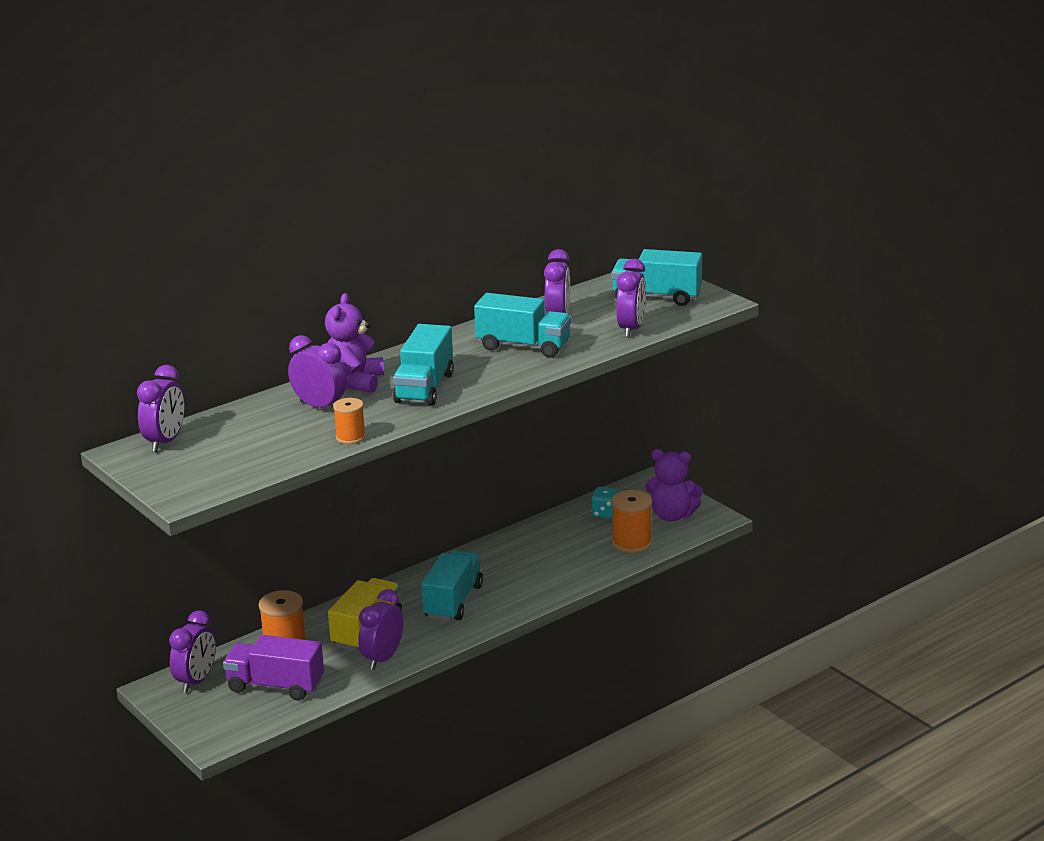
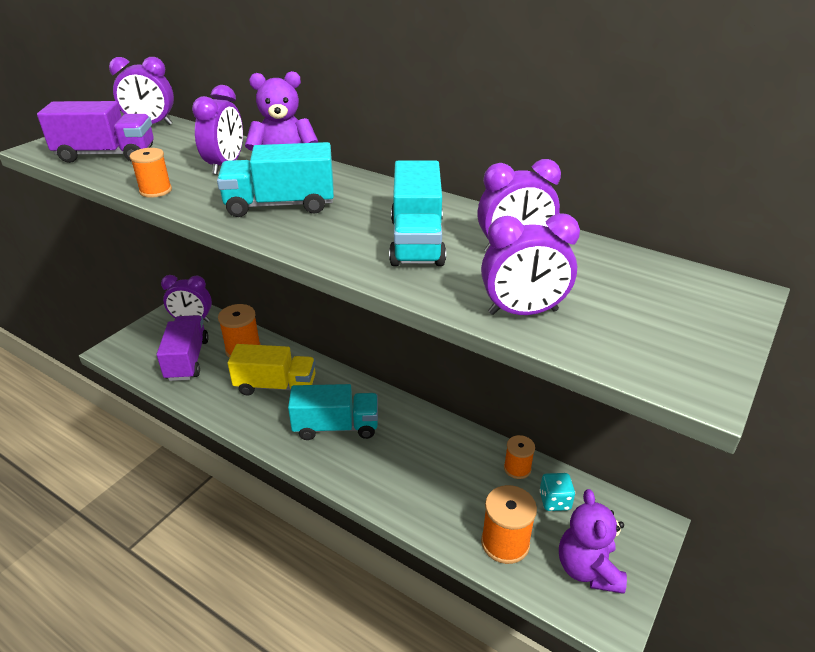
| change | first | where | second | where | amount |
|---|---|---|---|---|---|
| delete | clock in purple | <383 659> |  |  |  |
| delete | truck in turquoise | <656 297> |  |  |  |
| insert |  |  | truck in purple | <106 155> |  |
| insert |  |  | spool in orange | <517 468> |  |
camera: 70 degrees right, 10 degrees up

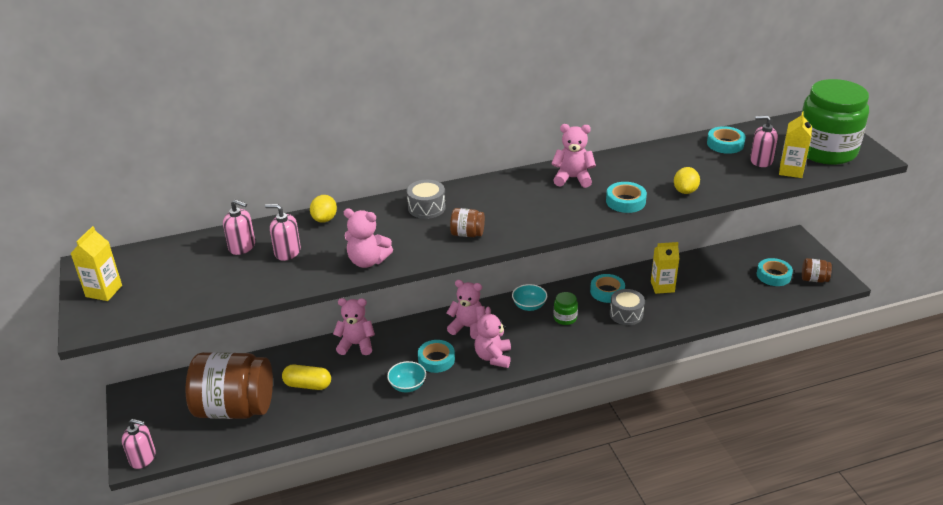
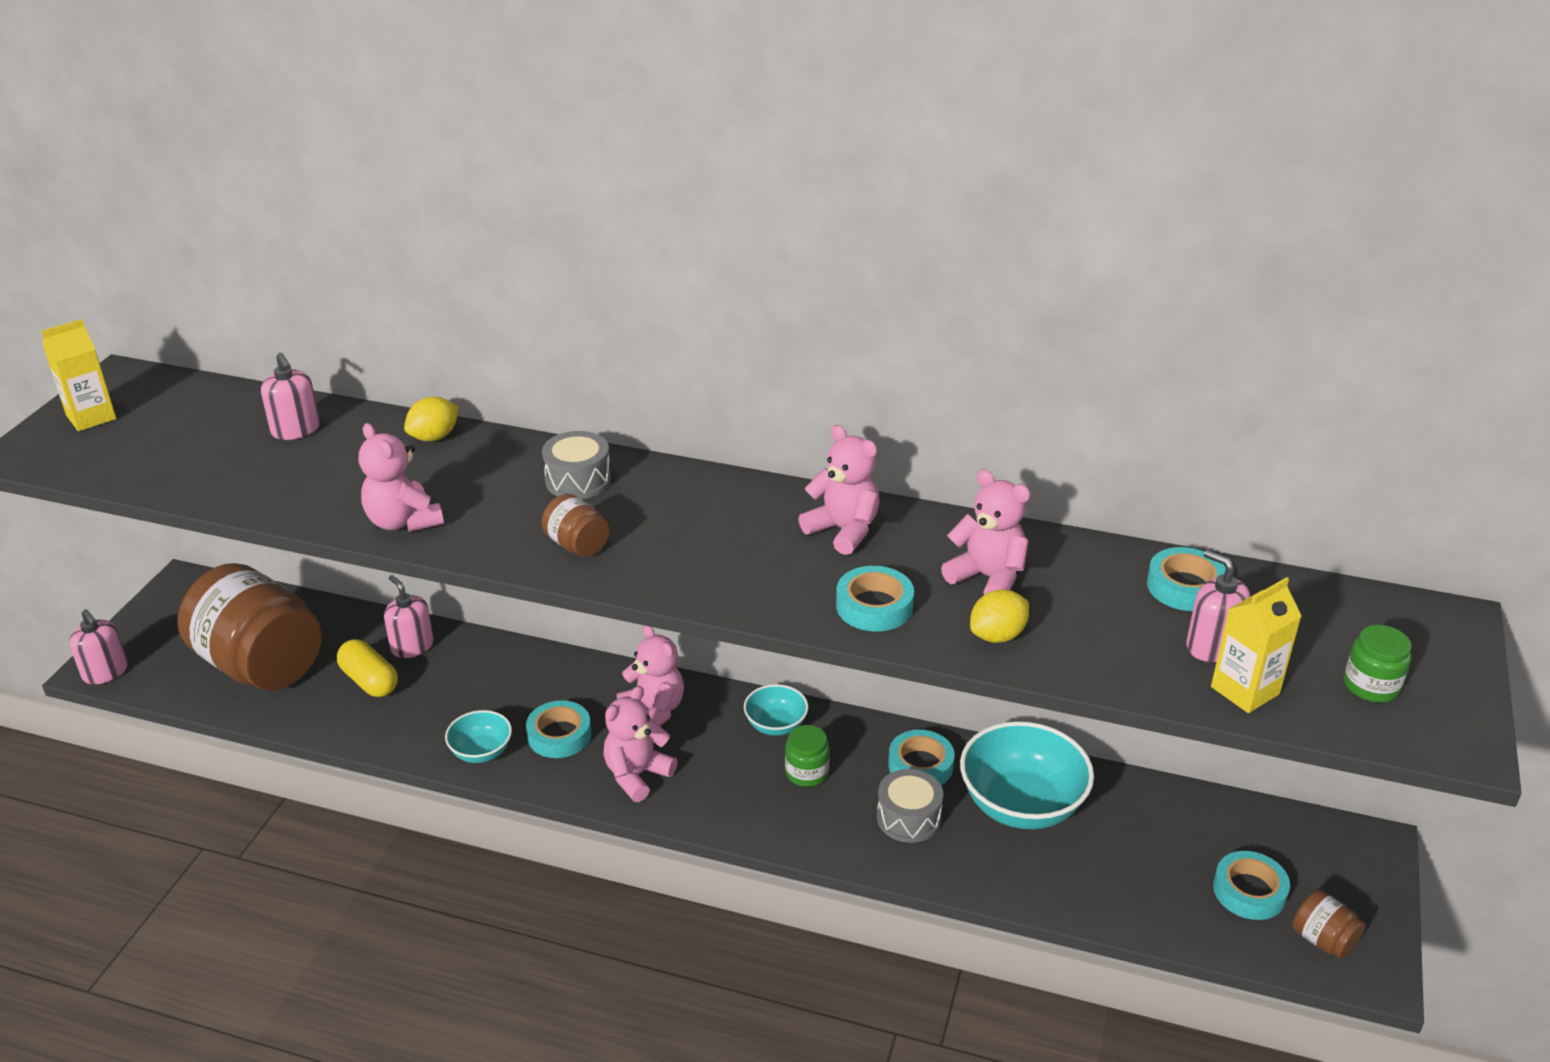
| change | first | where | second | where | amount |
|---|---|---|---|---|---|
| move | soap dispenser in pink | <287 252> |  | <412 646> |  |
| move | teddy bear in pink | <356 344> |  | <987 578> |  |
| replace | carton in yellow | <662 287> | bowl in turquoise | <1021 805> |  |
| resize | jar in green | <825 151> |  | <1371 686> | x0.41 |
camera: 35 degrees right, 0 degrees up

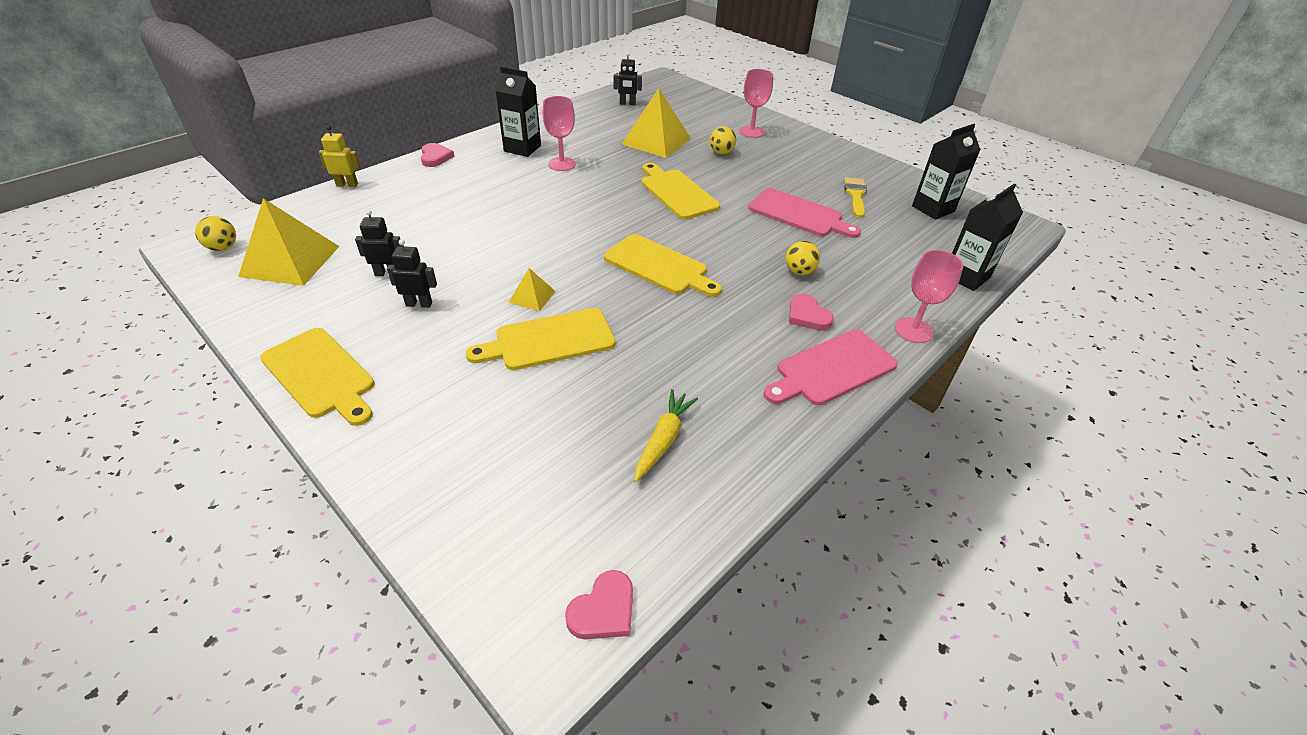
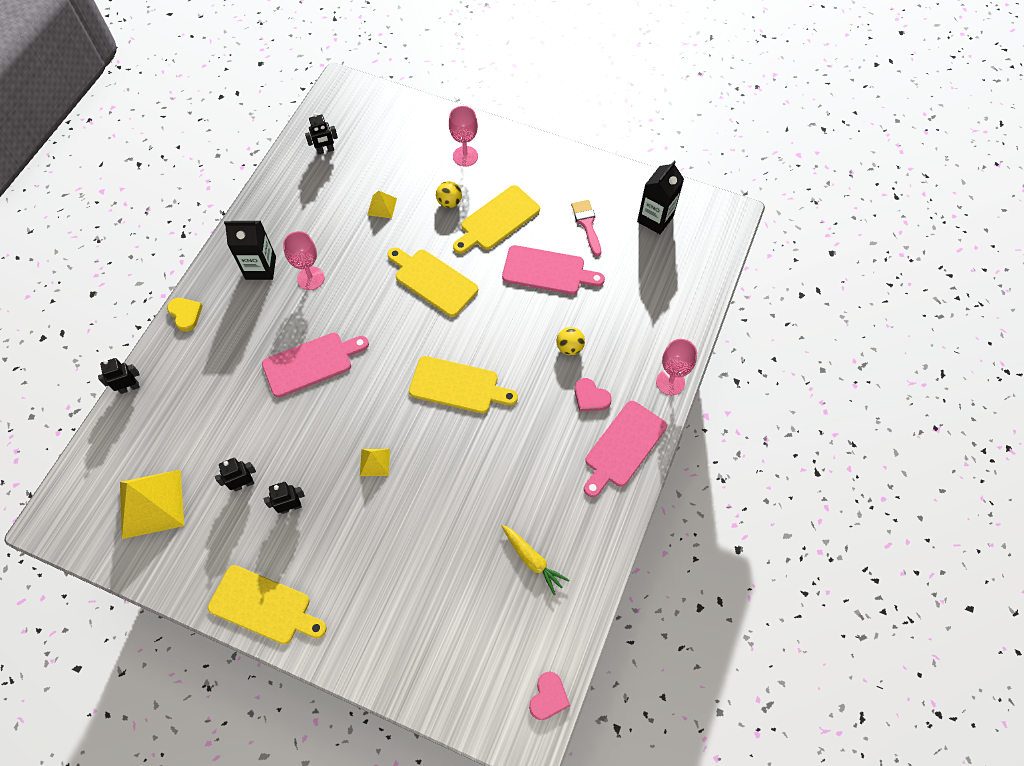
| change | first | where | second | where | amount |
|---|---|---|---|---|---|
| delete | ball in yellow | <223 247> |  |  |  |
| delete | carton in black | <966 276> |  |  |  |
| insert |  |  | cutting board in pink | <311 363> |  |
| move | cutting board in yellow | <549 340> |  | <497 220> |  |
| recolor | robot in yellow | <347 185> | robot in black | <129 387> |  |
| recolor | heart in pink | <435 157> | heart in yellow | <185 314> |  |
| recolor | brush in yellow | <855 195> | brush in pink | <587 224> |  |
| rotate | carrot in yellow | <663 440> |  | <532 560> | 135 degrees clockwise |
| resize | pyramid in yellow | <656 141> |  | <382 206> | x0.48 |
camera: 20 degrees left, 20 degrees up

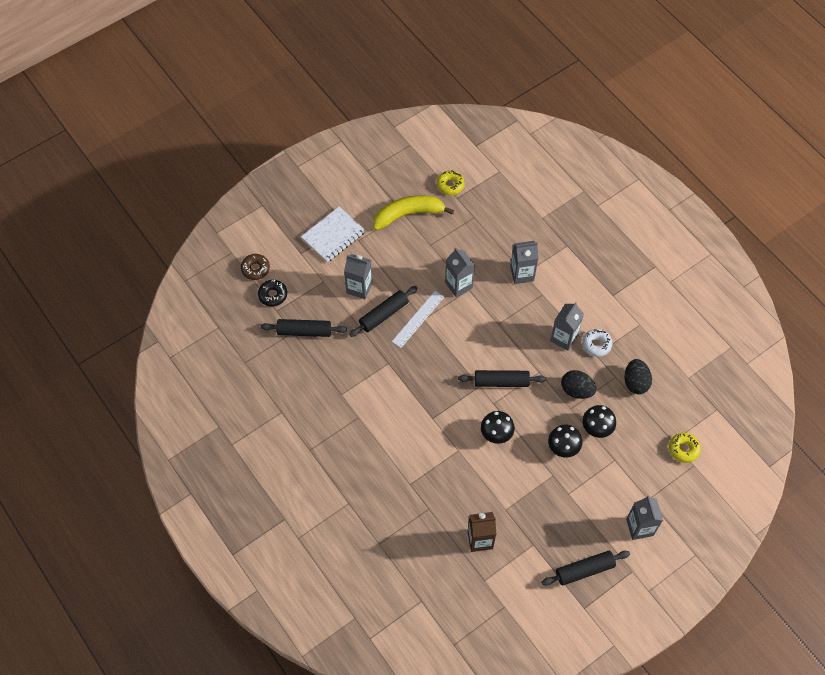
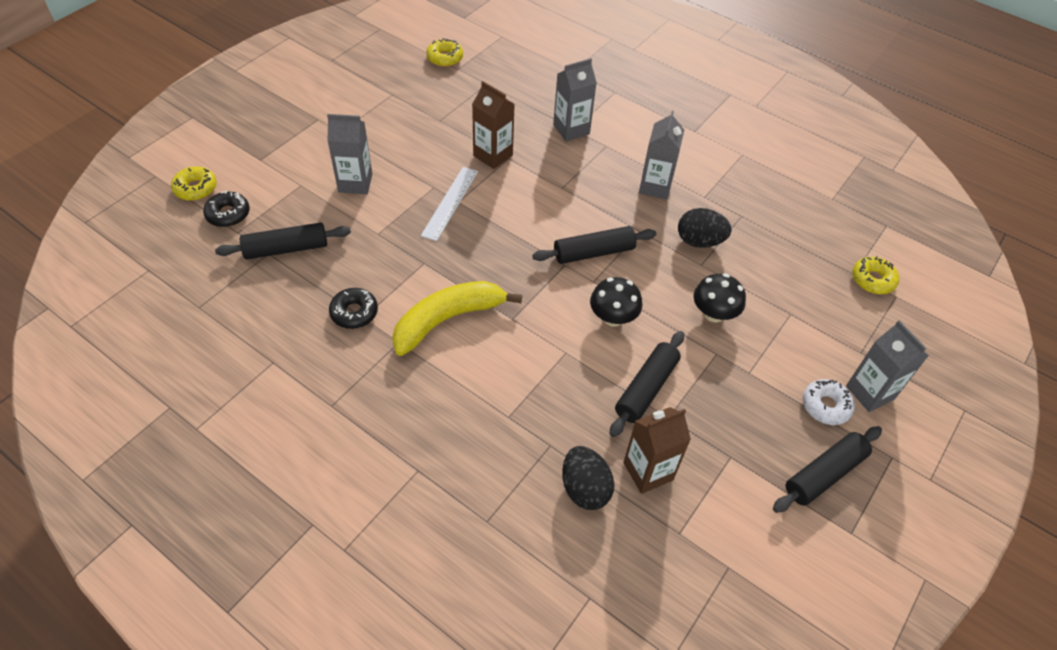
| change | first | where | second | where | amount |
|---|---|---|---|---|---|
| delete | notebook in white | <333 235> |  |  |  |
| delete | mushroom in black | <597 428> |  |  |  |
| insert |  |  | donut in black | <354 312> |  |
| move | rolling pin in black | <384 314> |  | <646 389> |  |
| move | banana in yellow | <408 214> |  | <448 320> |  |
| move | donut in white | <596 344> |  | <825 406> |  |
| move | egg in black | <635 382> |  | <584 488> |  |
| recolor | donut in brown | <255 269> | donut in yellow | <195 188> |  |
| recolor | carton in grey | <458 285> | carton in brown | <493 155> |  |
camera: 20 degrees left, 10 degrees down

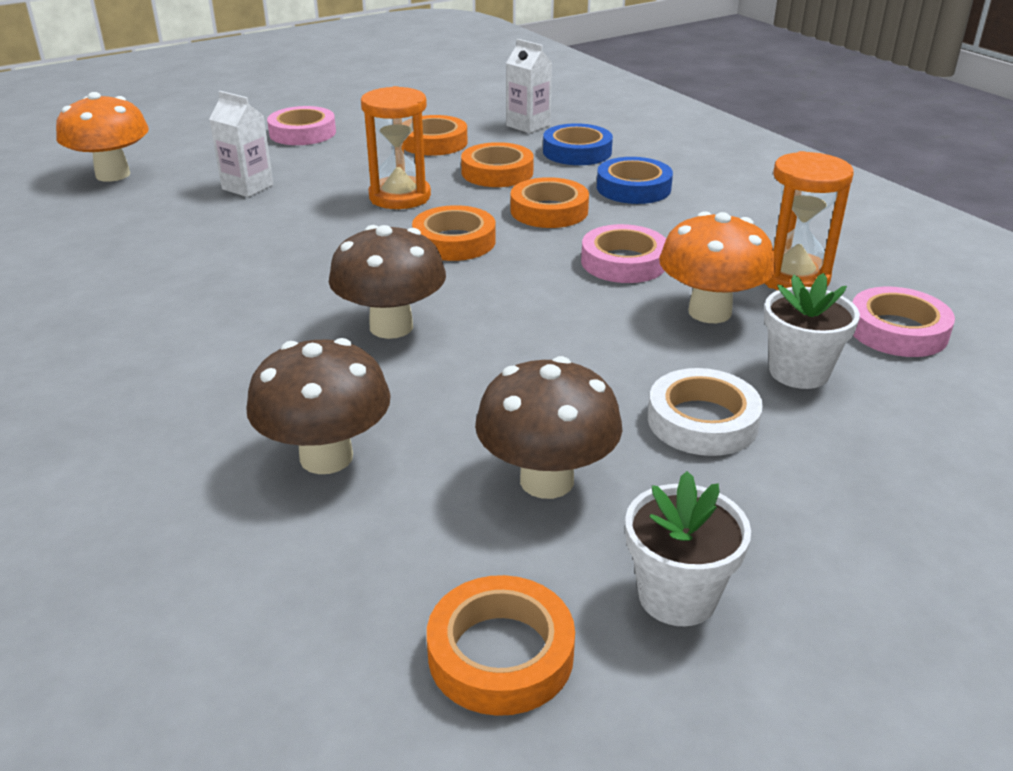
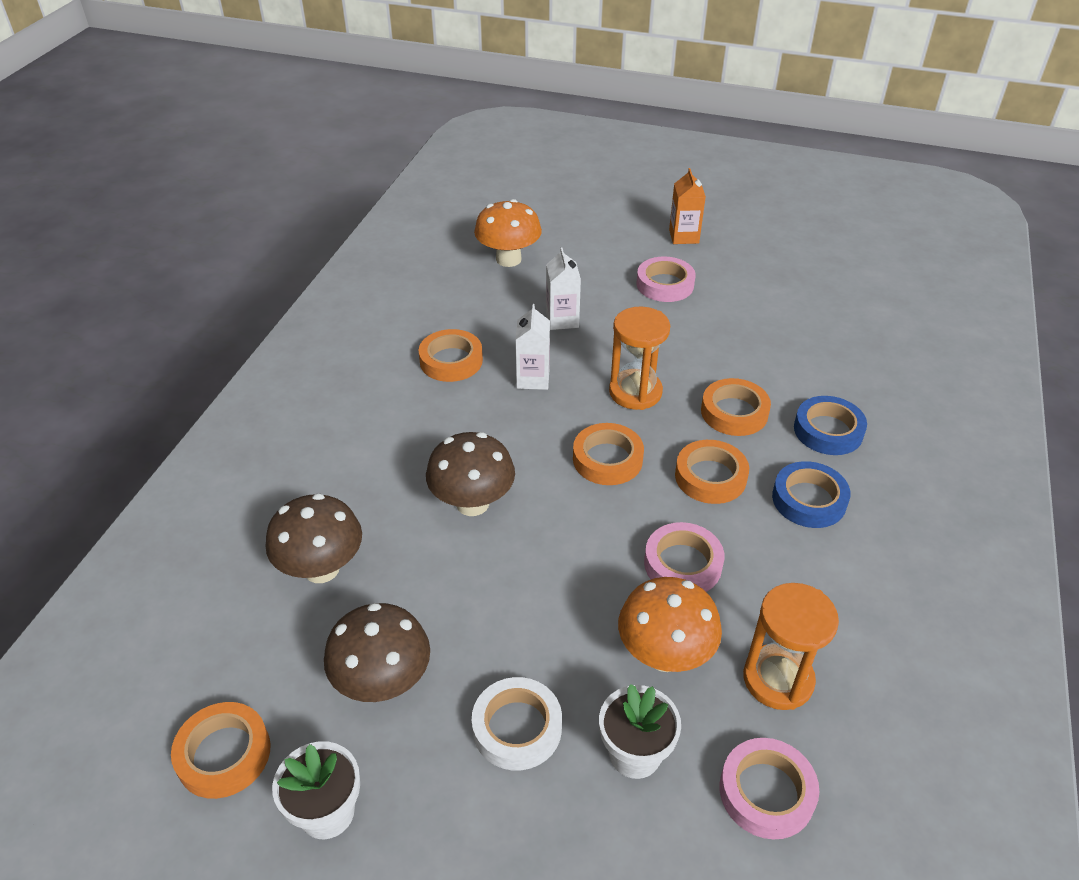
| change | first | where | second | where | amount |
|---|---|---|---|---|---|
| insert |  |  | carton in orange | <684 236> |  |
| move | tape in orange | <434 142> |  | <451 361> |  |
| move | carton in white | <528 125> |  | <533 379> |  |
camera: 50 degrees right, 10 degrees up

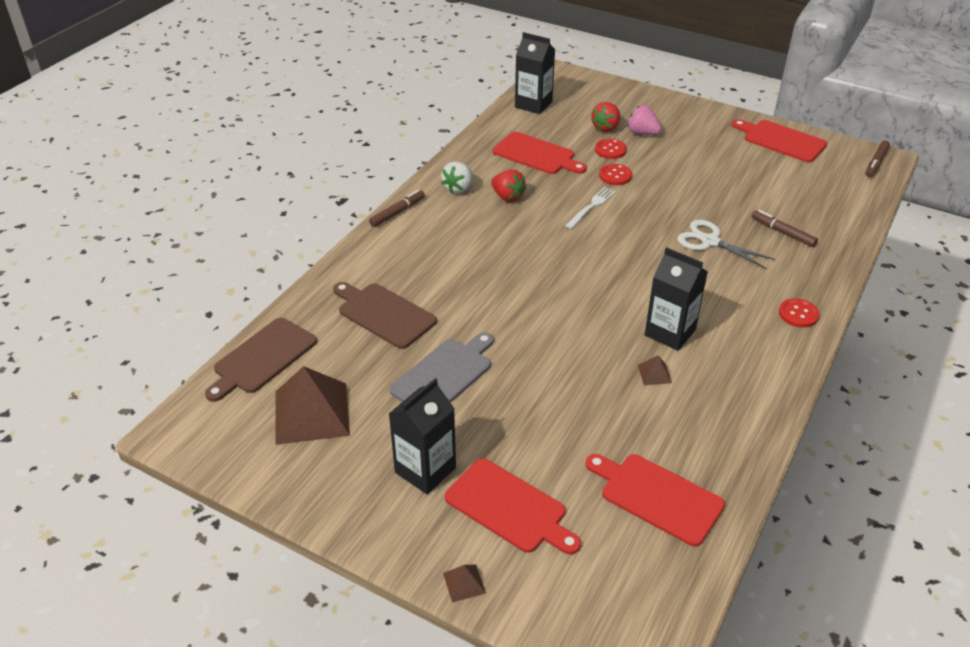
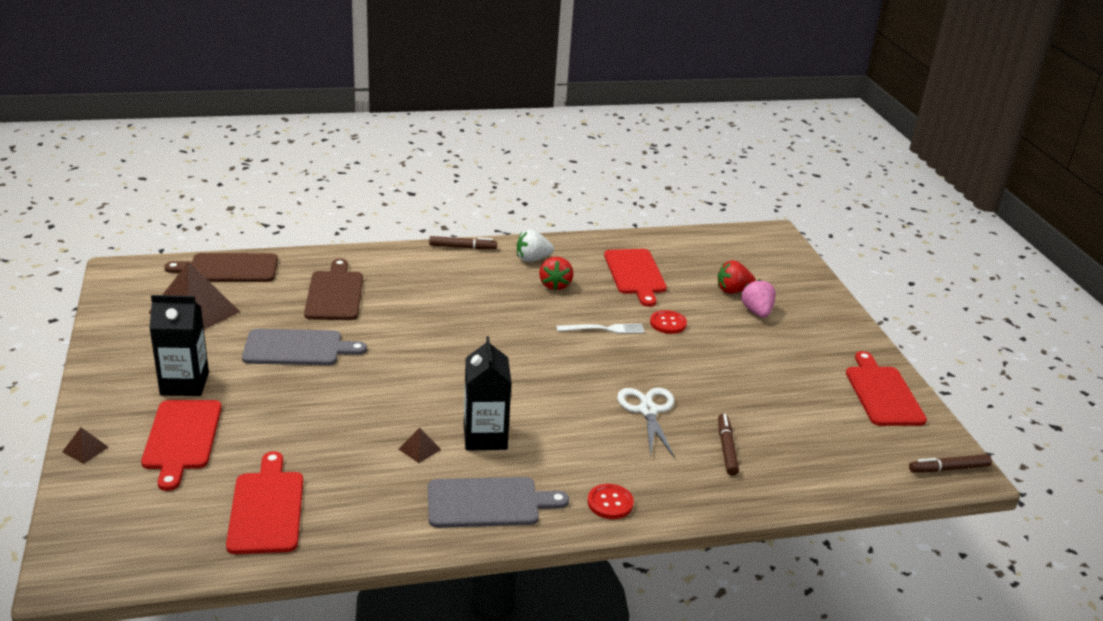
| change | first | where | second | where | amount |
|---|---|---|---|---|---|
| delete | carton in black | <533 104> |  |  |  |
| delete | button in red | <610 150> |  |  |  |
| insert |  |  | cutting board in grey | <488 503> |  |
camera: 45 degrees right, 10 degrees down

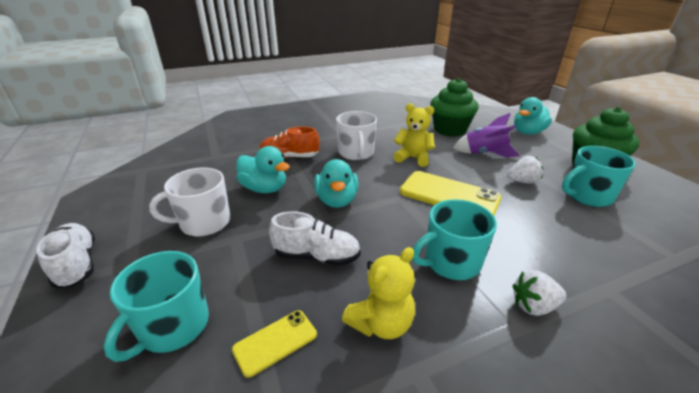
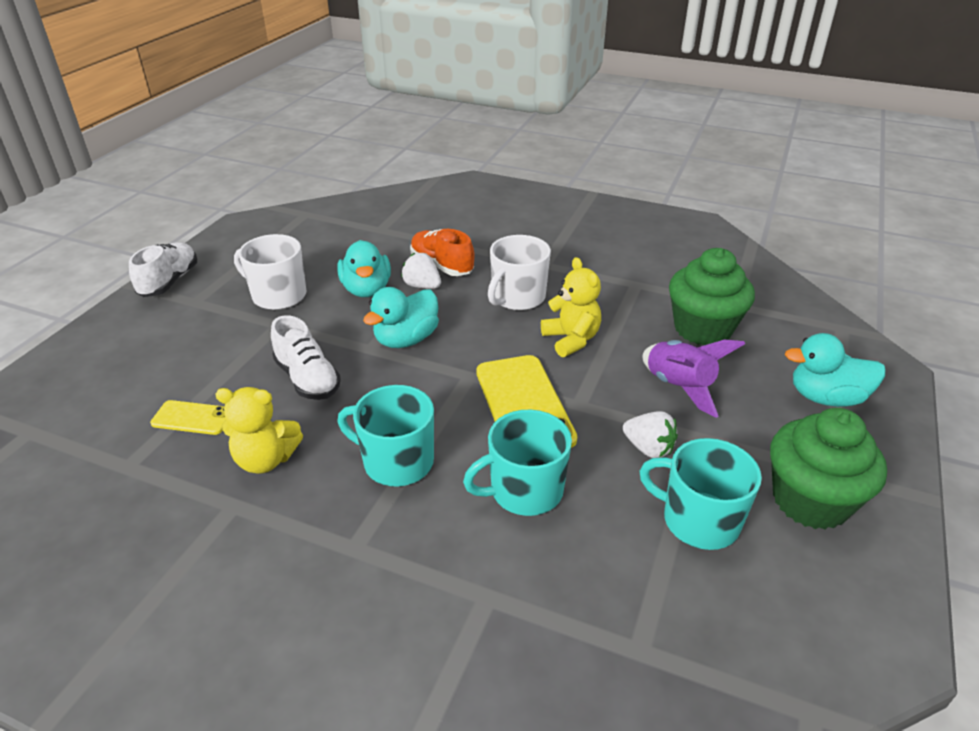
| change | first | where | second | where | amount |
|---|---|---|---|---|---|
| move | mug in turquoise | <173 326> |  | <524 490> |  |
| move | strawberry in white | <533 306> |  | <422 286> |  |
camera: 45 degrees right, 5 degrees up

